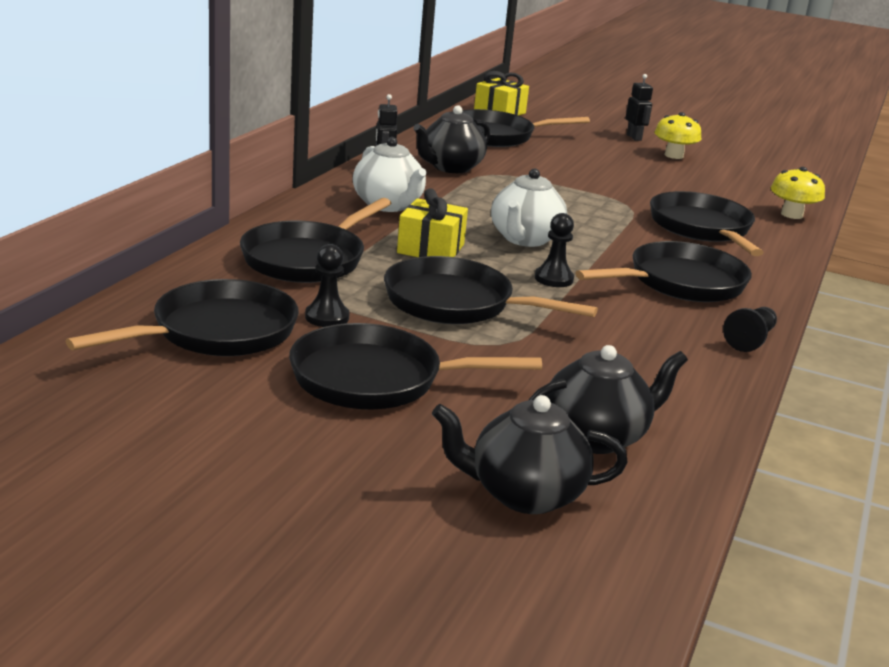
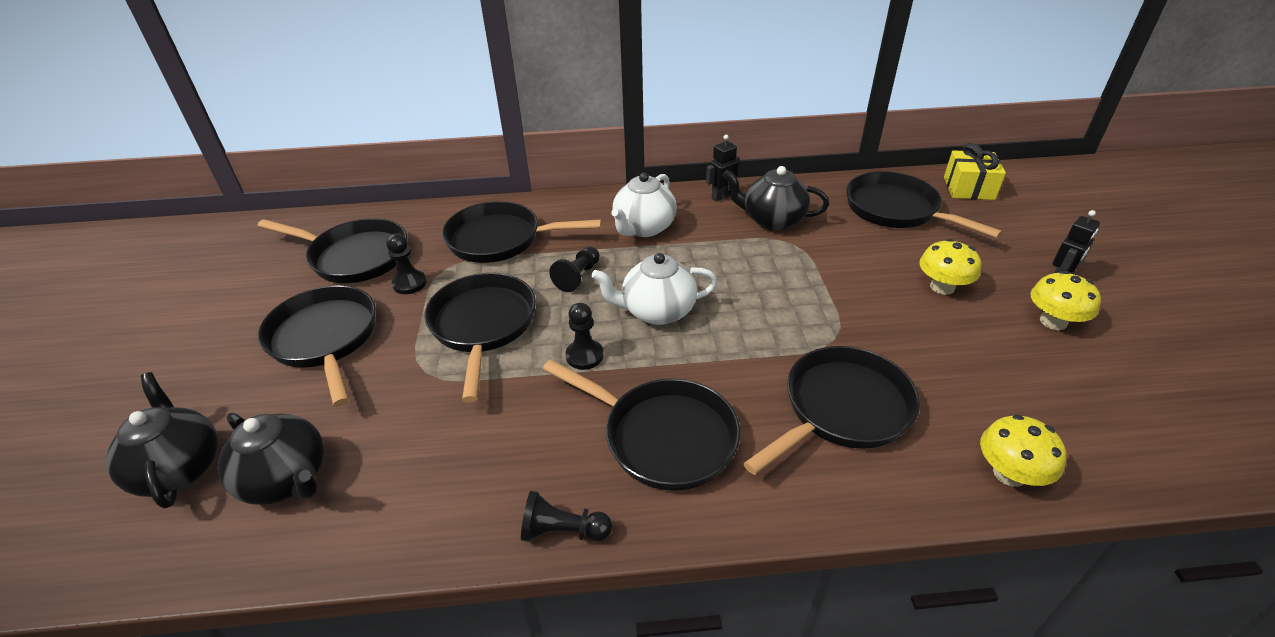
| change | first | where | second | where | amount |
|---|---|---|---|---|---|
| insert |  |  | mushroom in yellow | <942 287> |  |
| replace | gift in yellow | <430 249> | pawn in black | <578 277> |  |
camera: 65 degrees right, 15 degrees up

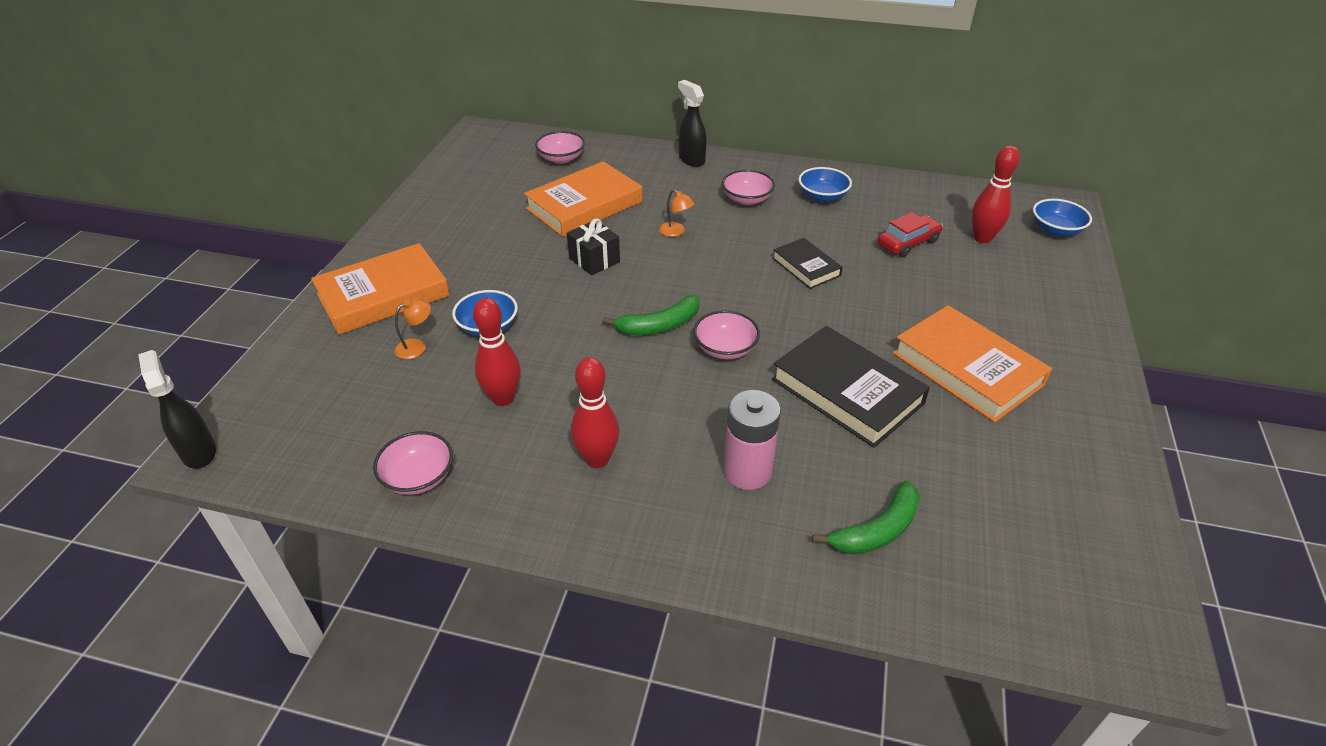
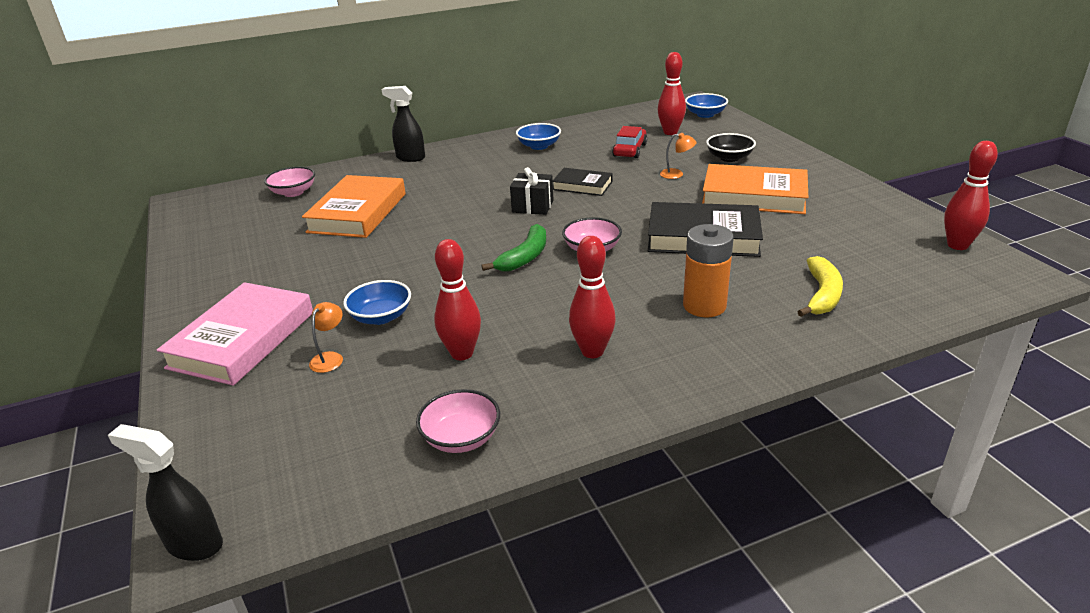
| change | first | where | second | where | amount |
|---|---|---|---|---|---|
| delete | bowl in pink | <747 199> |  |  |  |
| insert |  |  | bowl in black | <729 158> |  |
| insert |  |  | bowling pin in red | <957 245> |  |
| move | gift in black | <594 260> |  | <532 206> |  |
| move | lamp in orange | <676 232> |  | <676 174> |  |
| recolor | book in orange | <383 295> | book in pink | <243 340> |  |
| recolor | battery in pink | <747 471> | battery in orange | <704 306> |  |
| recolor | banana in green | <877 530> | banana in yellow | <822 295> |  |
camera: 35 degrees left, 10 degrees down

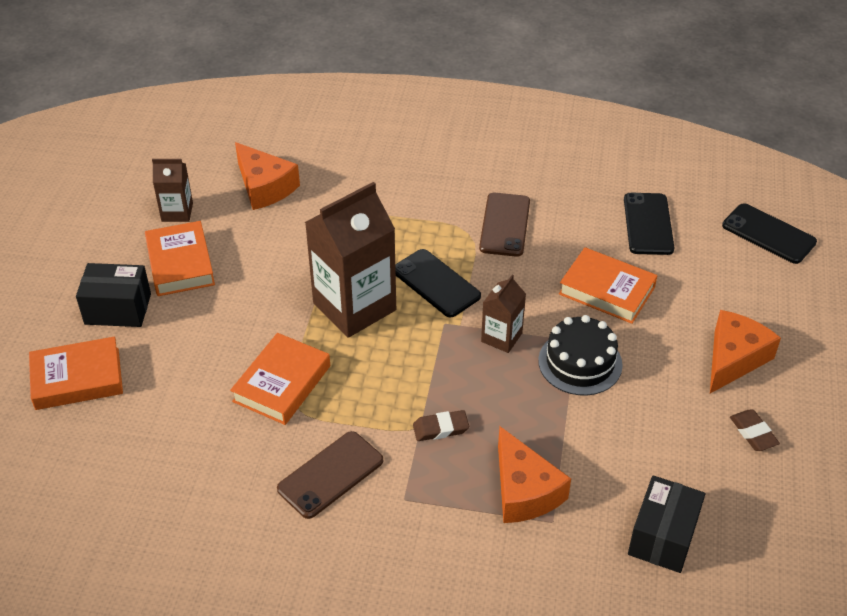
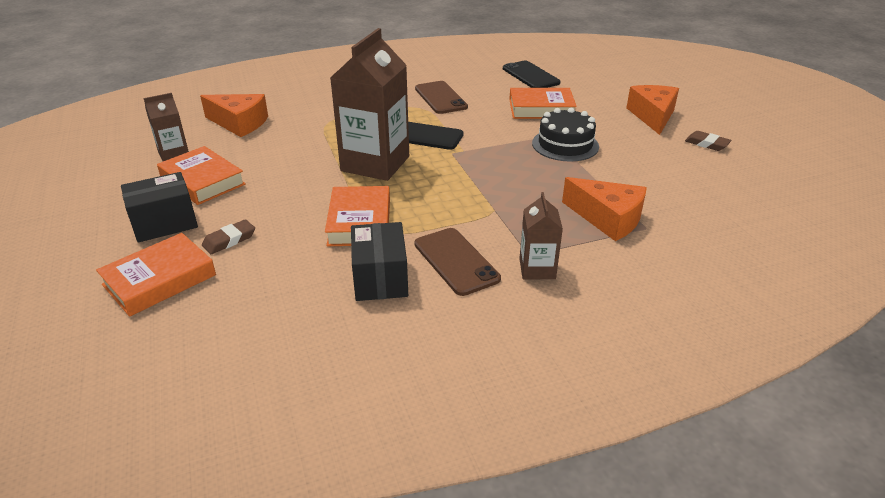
| change | first | where | second | where | amount |
|---|---|---|---|---|---|
| delete | phone in black | <768 234> |  |  |  |
| move | eraser in brown | <440 428> |  | <229 240> |  |
| move | carton in brown | <501 337> |  | <537 269> |  |
| move | box in black | <663 537> |  | <380 278> |  |
| rotate | phone in brown | <330 475> |  | <456 261> | 45 degrees counterclockwise |
camera: 30 degrees left, 10 degrees down

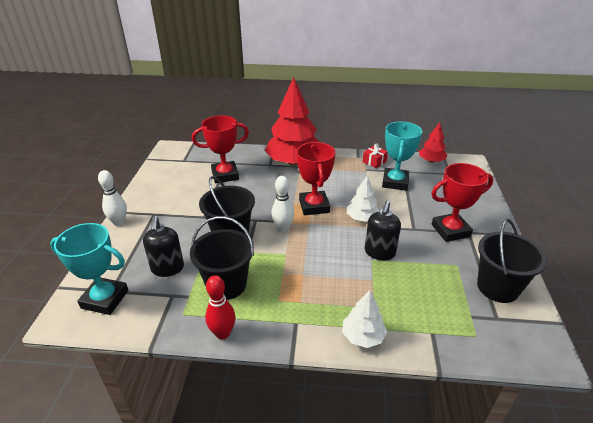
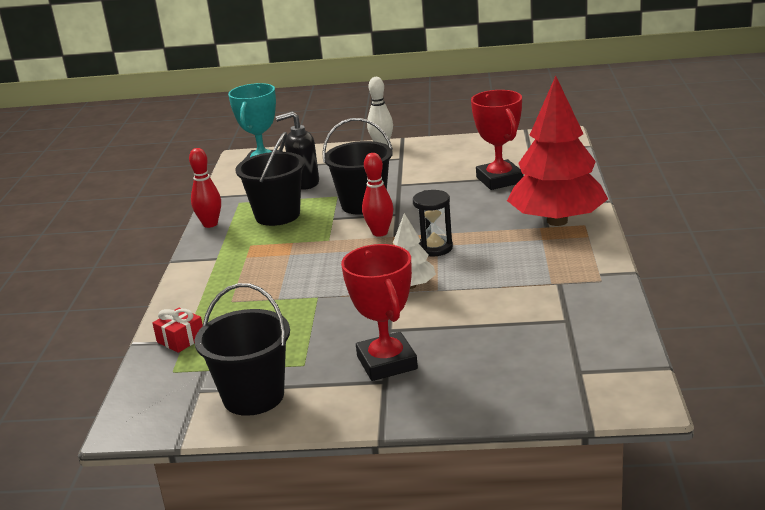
| change | first | where | second | where | amount |
|---|---|---|---|---|---|
| delete | tree in white | <362 336> |  |  |  |
| delete | soap dispenser in black | <379 252> |  |  |  |
| delete | trophy in turquoise | <395 182> |  |  |  |
| delete | tree in red | <431 161> |  |  |  |
| move | gift in red | <374 161> |  | <181 339> |  |
| replace | trophy in red | <314 206> | hourglass in black | <434 248> |  |
| recolor | bowling pin in white | <283 228> | bowling pin in red | <380 233> |  |
camera: 90 degrees right, 10 degrees down

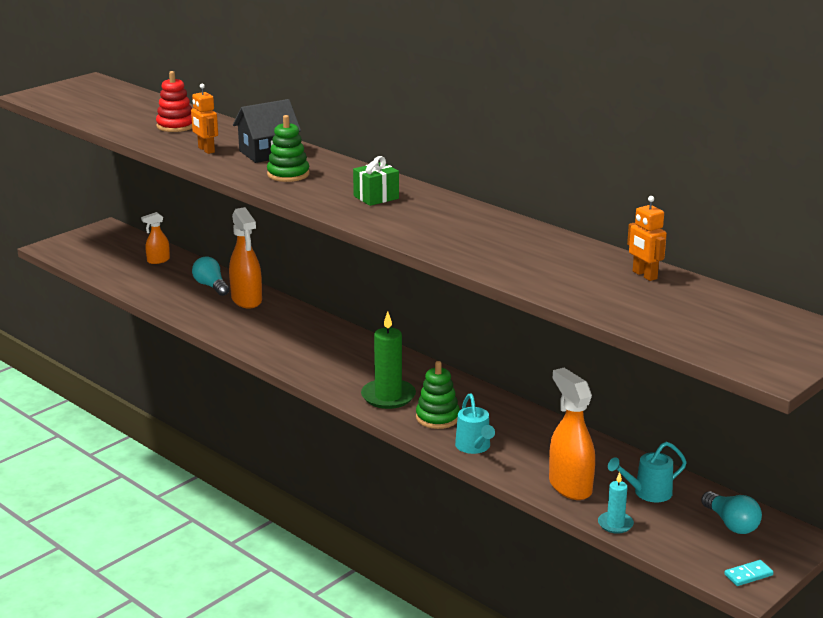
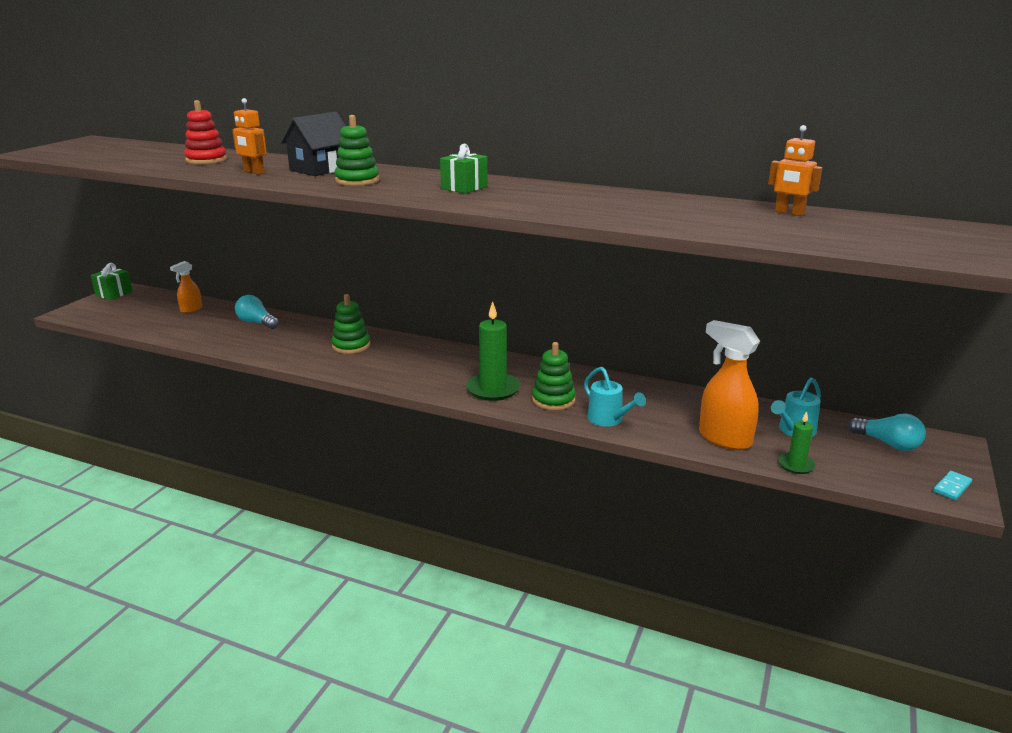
| change | first | where | second | where | amount |
|---|---|---|---|---|---|
| delete | spray bottle in orange | <247 300> |  |  |  |
| insert |  |  | gift in green | <114 294> |  |
| insert |  |  | stacking toy in green | <351 346> |  |
| recolor | candle in turquoise | <615 524> | candle in green | <796 465> |  |
camera: 20 degrees left, 0 degrees up

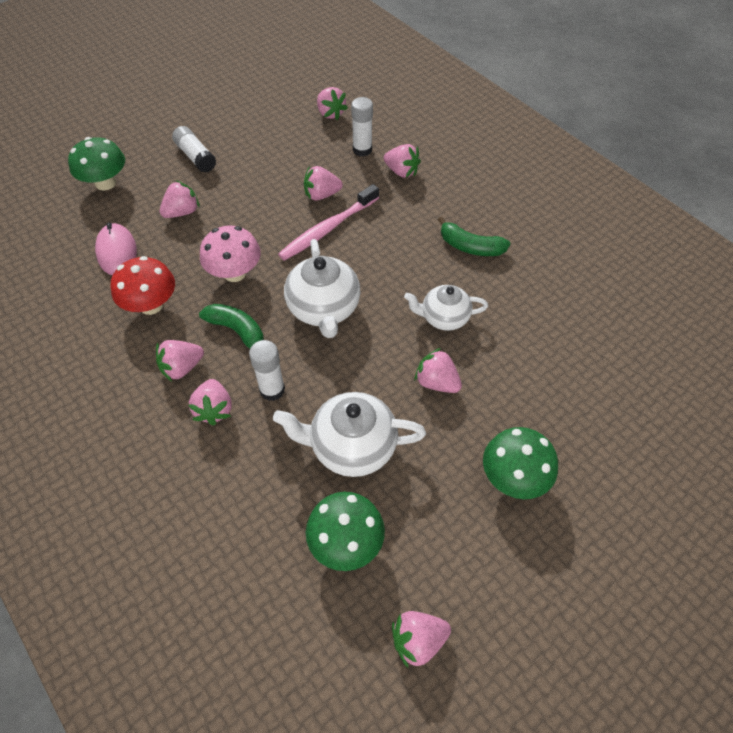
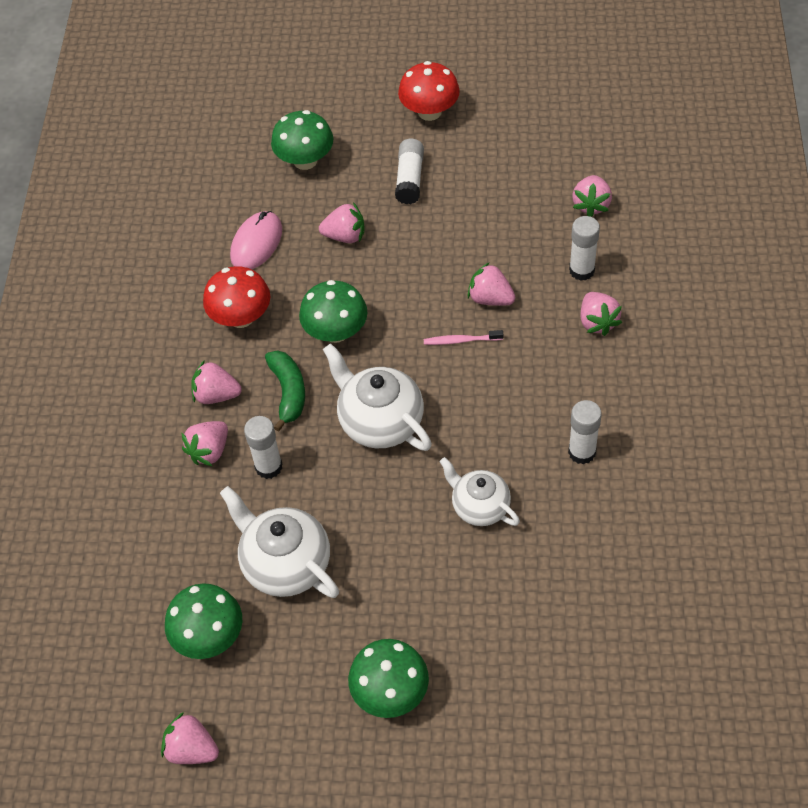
| change | first | where | second | where | amount |
|---|---|---|---|---|---|
| delete | strawberry in pink | <436 382> |  |  |  |
| insert |  |  | mushroom in red | <429 112> |  |
| replace | banana in green | <470 247> | glue stick in white | <582 452> |  |
| recolor | mushroom in pink | <234 273> | mushroom in green | <336 331> |  |
| rotate | teapot in white | <324 309> |  | <380 421> | 105 degrees clockwise |
| resize | toothbrush in pink | <328 229> |  | <461 340> | x0.52 |
camera: 45 degrees right, 0 degrees up

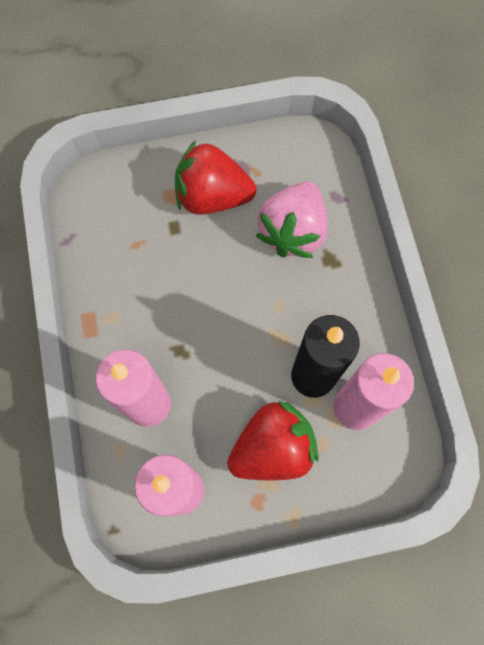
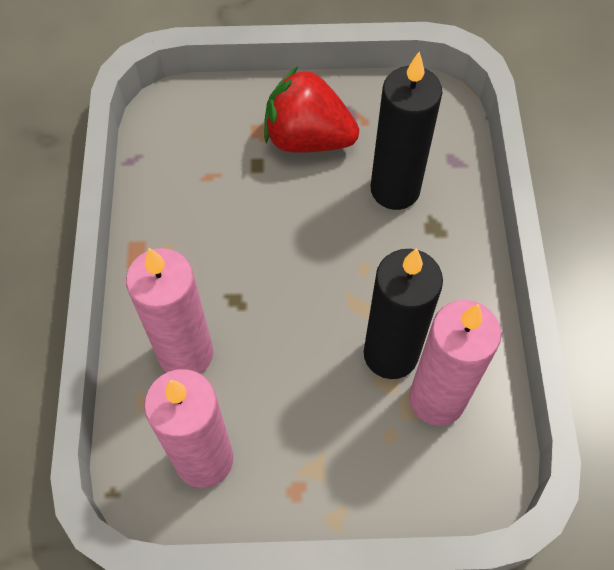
| change | first | where | second | where | amount |
|---|---|---|---|---|---|
| delete | strawberry in red | <273 448> |  |  |  |
| replace | strawberry in pink | <293 231> | candle in black | <395 189> |  |
camera: 10 degrees right, 10 degrees down

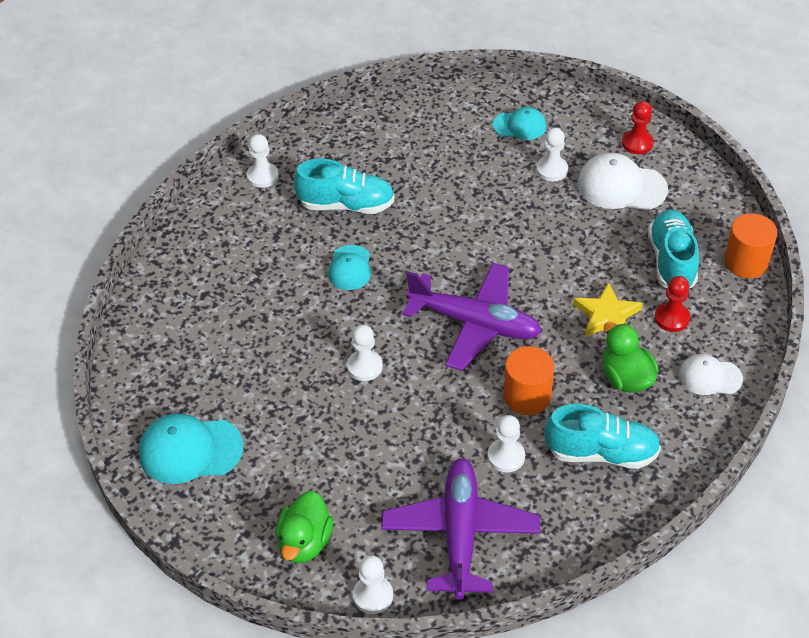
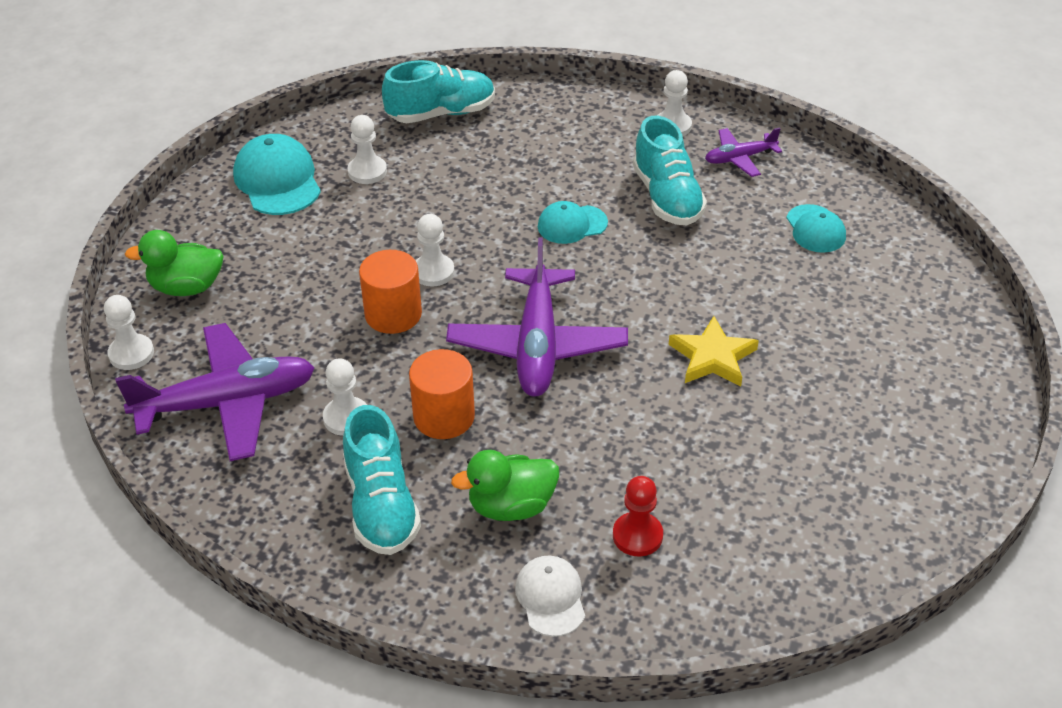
| change | first | where | second | where | amount |
|---|---|---|---|---|---|
| delete | cap in white | <621 186> |  |  |  |
| delete | pawn in red | <637 143> |  |  |  |
| insert |  |  | plane in purple | <739 158> |  |
| move | cap in turquoise | <520 126> |  | <815 229> |  |
| move | pawn in white | <552 170> |  | <367 171> |  |
| move | star in yellow | <606 315> |  | <712 357> |  |
| move | shoe in turquoise | <671 261> |  | <441 113> |  |
| move | cylinder in orange | <746 262> |  | <393 314> |  |
| rotate | duck in green | <626 378> |  | <511 506> | 150 degrees counterclockwise |
camera: 70 degrees right, 5 degrees down

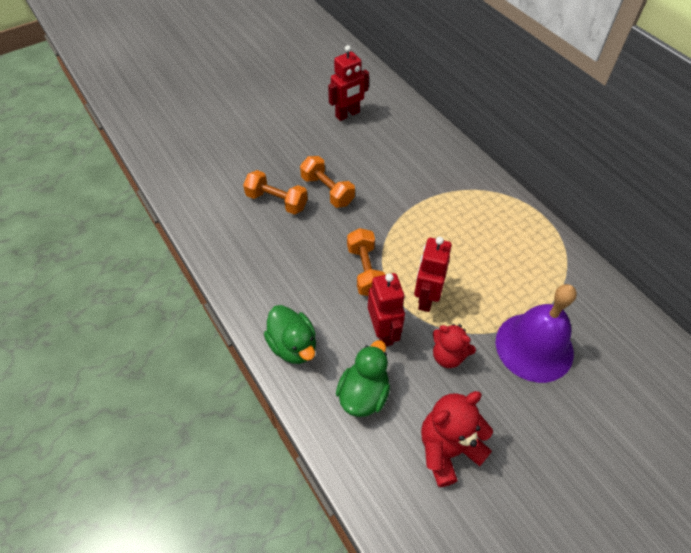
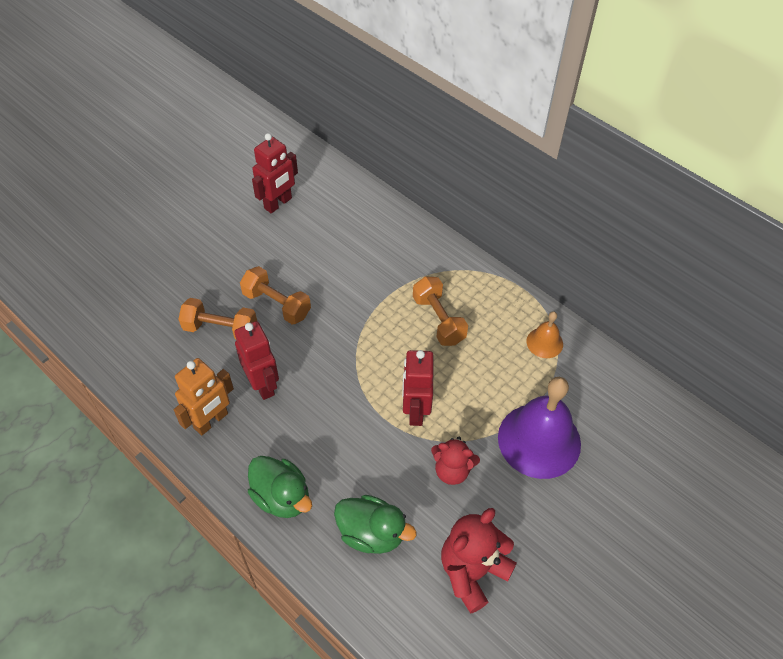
| change | first | where | second | where | amount |
|---|---|---|---|---|---|
| insert |  |  | robot in orange | <211 421> |  |
| insert |  |  | bell in orange | <544 342> |  |
| move | dumbbell in orange | <365 270> |  | <438 320> |  |
| move | robot in red | <383 332> |  | <263 384> |  |
| rotate | duck in green | <364 394> |  | <371 533> | 105 degrees clockwise |
camera: 15 degrees left, 0 degrees up

